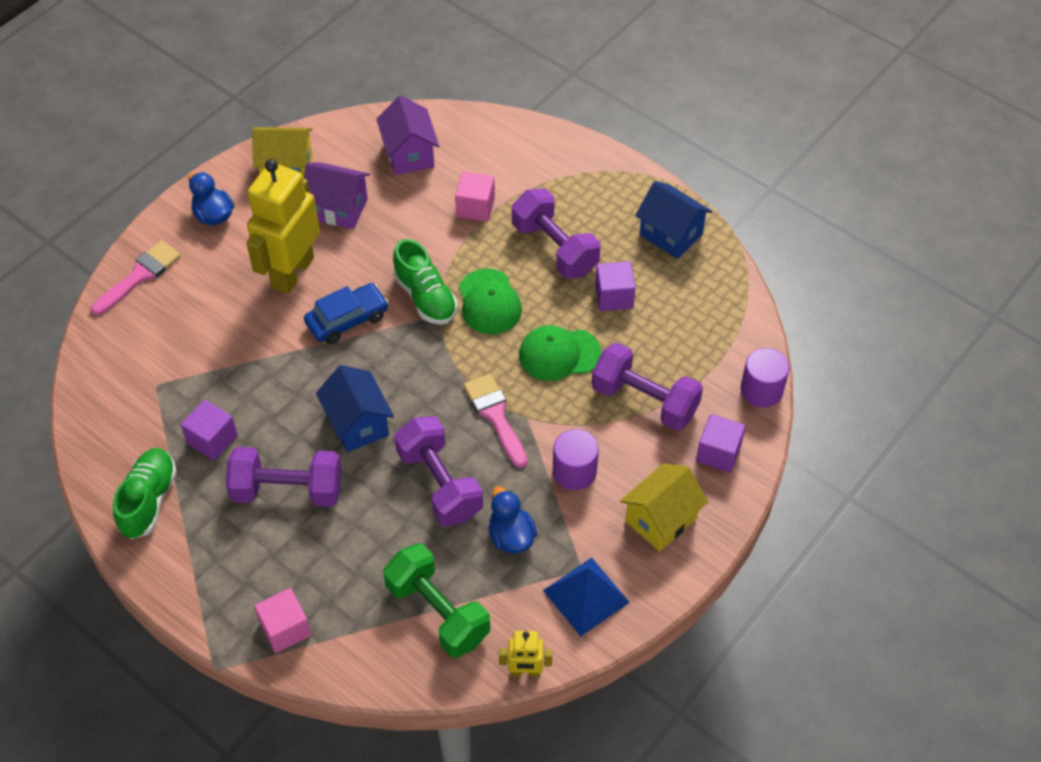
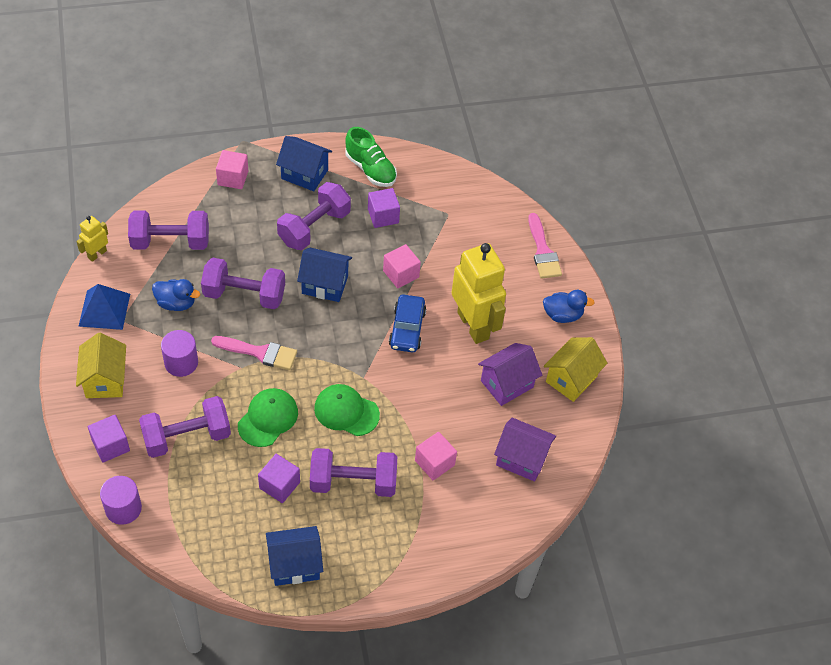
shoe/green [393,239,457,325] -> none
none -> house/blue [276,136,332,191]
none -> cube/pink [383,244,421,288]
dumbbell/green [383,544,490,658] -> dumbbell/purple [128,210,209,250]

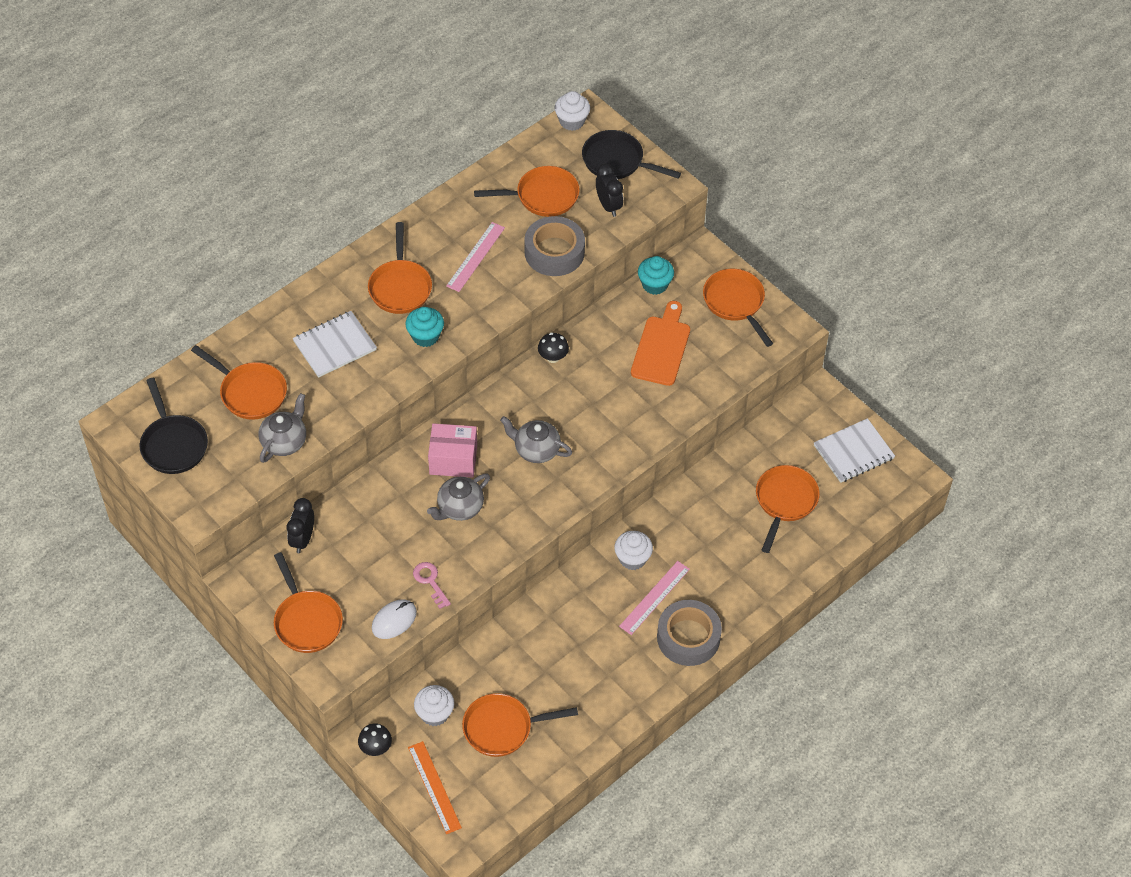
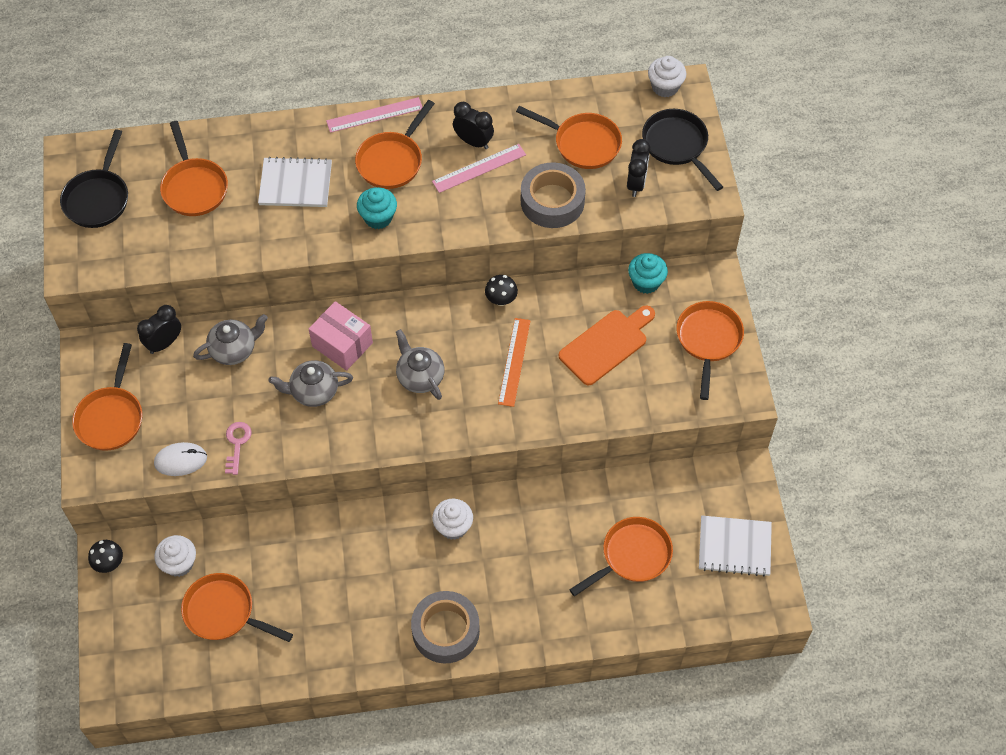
none -> clock/black [453,102,494,149]
teapot/grey [259,393,306,463] -> teapot/grey [193,314,268,365], relocated
ruler/orange [408,741,462,834] -> ruler/orange [498,318,531,407], relocated
ruler/pink [619,561,690,635] -> ruler/pink [326,97,423,133], relocated

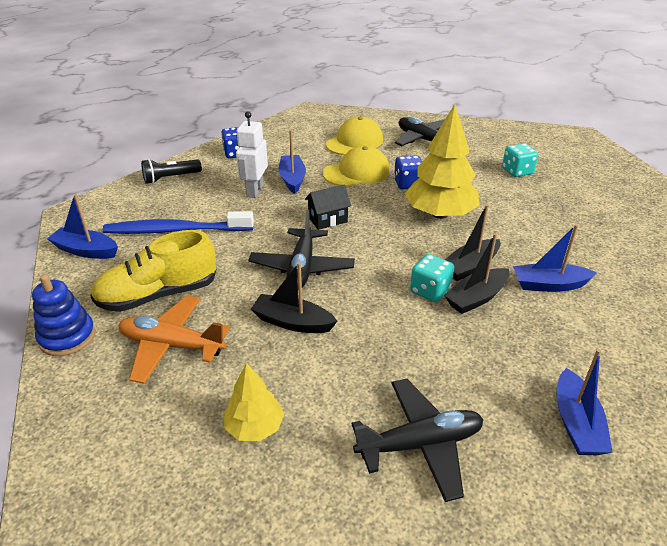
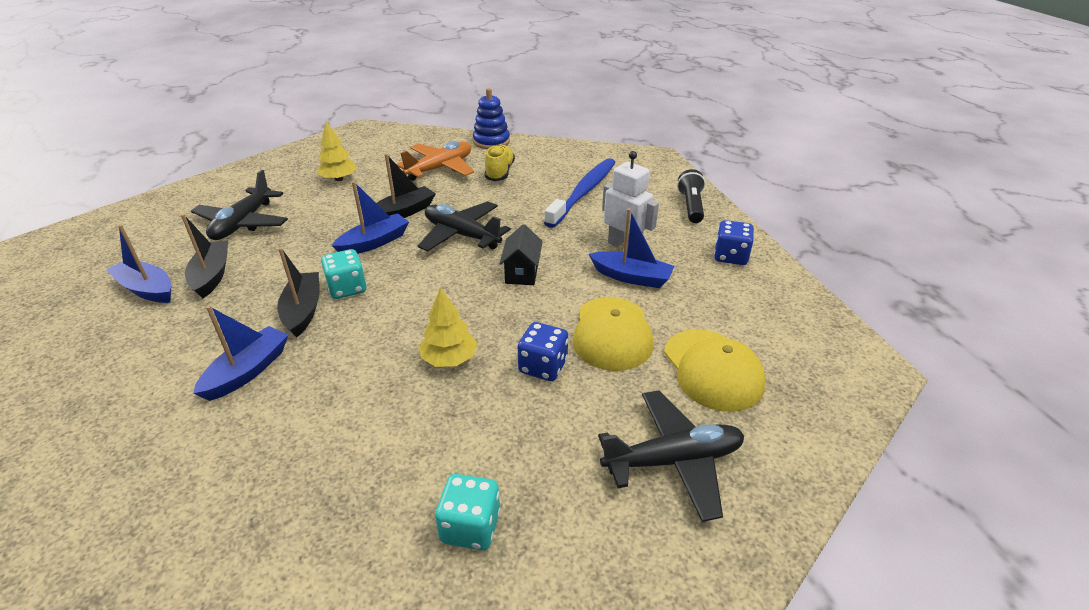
boat/blue [47,194,118,259] -> boat/blue [332,181,409,254], relocated
boat/black [445,204,500,281] -> boat/black [181,214,228,299], relocated
shoe/yellow [90,230,216,312] -> shoe/yellow [485,145,515,181], x0.64
tree/yellow [405,104,480,219] -> tree/yellow [420,287,477,367], x0.54

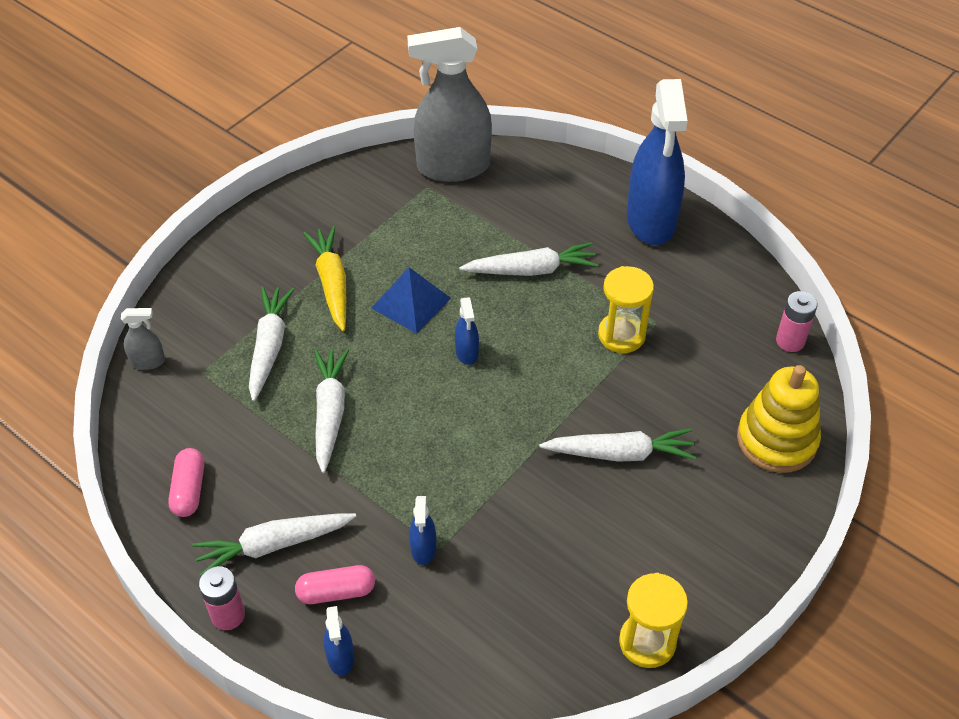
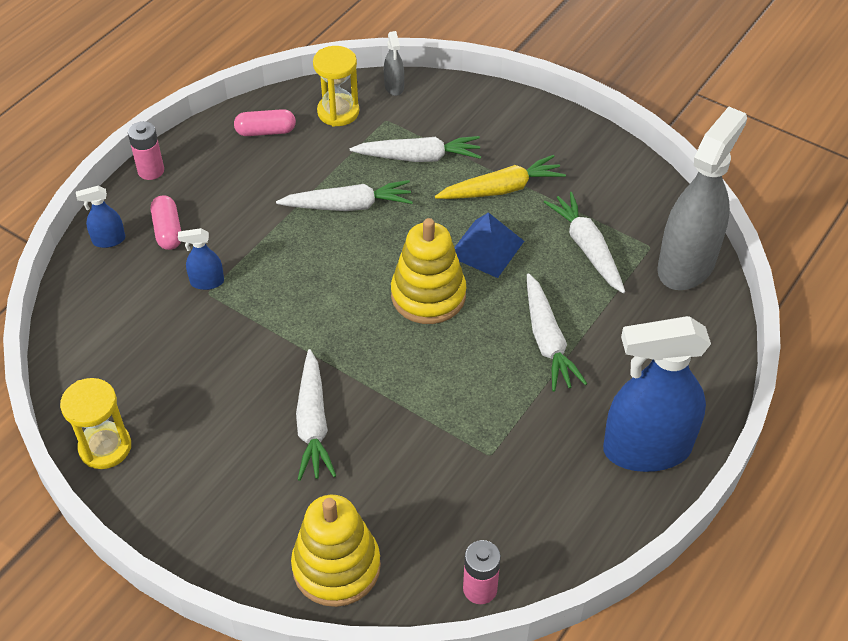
carrot/white [192,513,356,576] -> carrot/white [544,192,625,293], relocated
hourglass/yellow [598,266,654,353] -> hourglass/yellow [313,46,359,127], relocated
spray bottle/blue [455,297,479,365] -> stacking toy/yellow [391,218,466,324]
spray bottle/grey [407,27,492,182] -> spray bottle/grey [657,107,747,290], 45 degrees clockwise

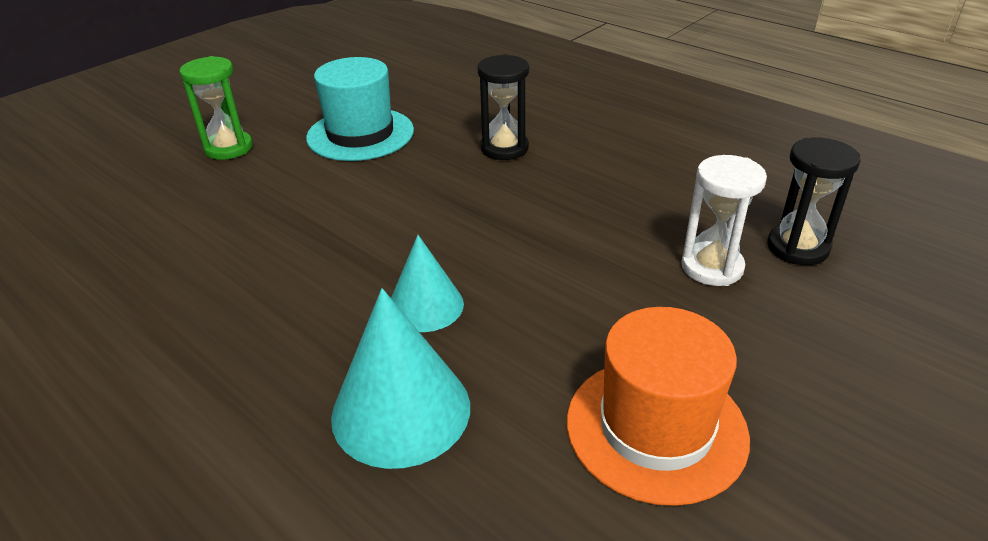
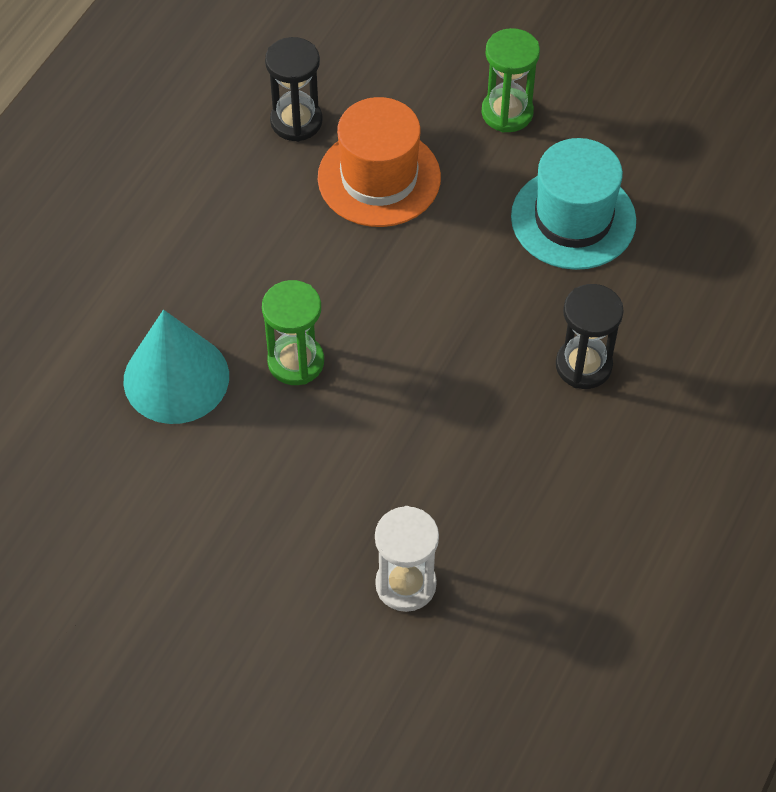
hat/orange [567,307,750,506] -> hat/orange [318,97,441,227], relocated
hourglass/black [768,138,861,265] -> hourglass/black [265,37,323,142], relocated
cone/turquoise [391,235,464,332] -> hourglass/green [262,280,324,385]

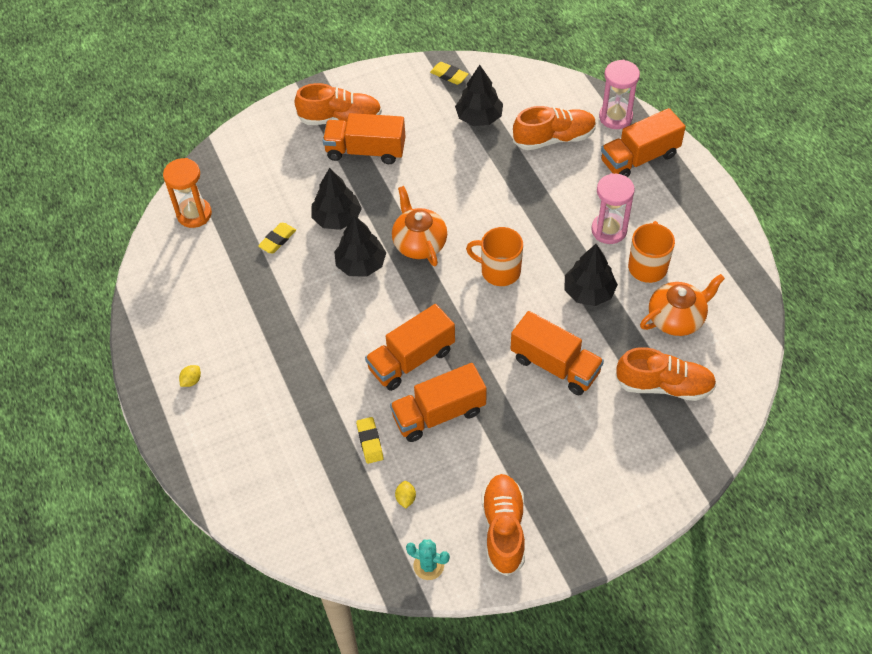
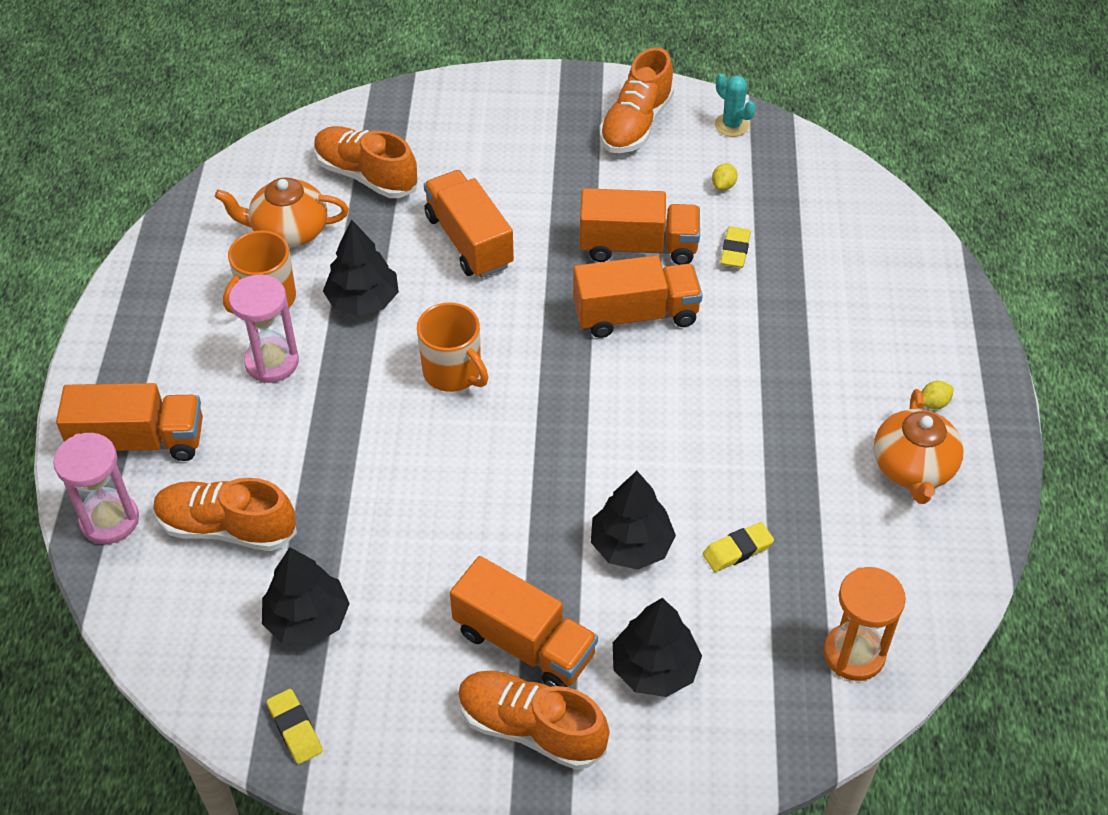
tree/black [334,215,386,277] -> tree/black [613,598,702,697], relocated
teapot/orange [392,186,447,266] -> teapot/orange [873,389,964,504], relocated

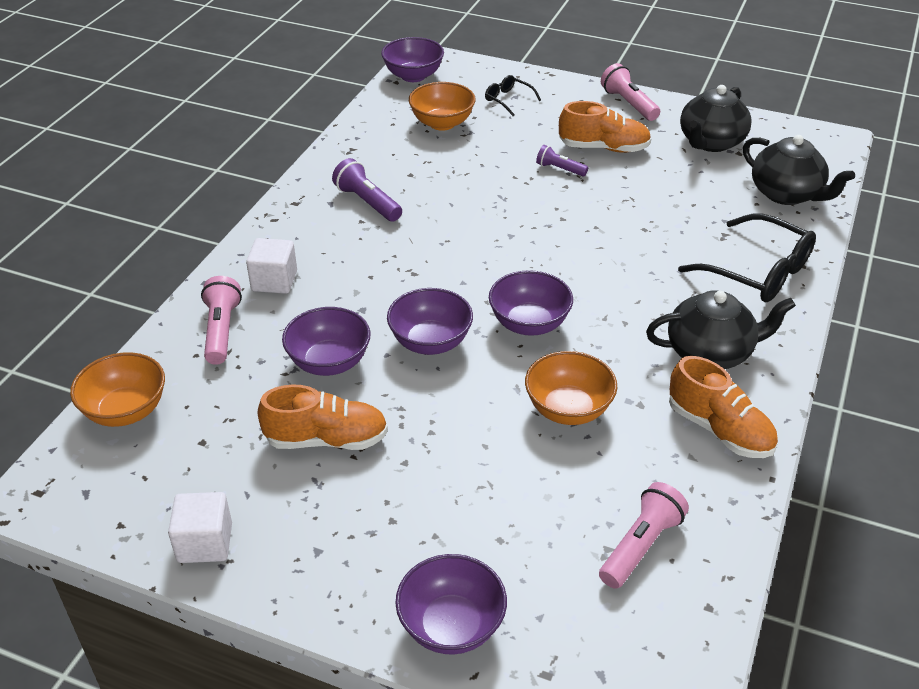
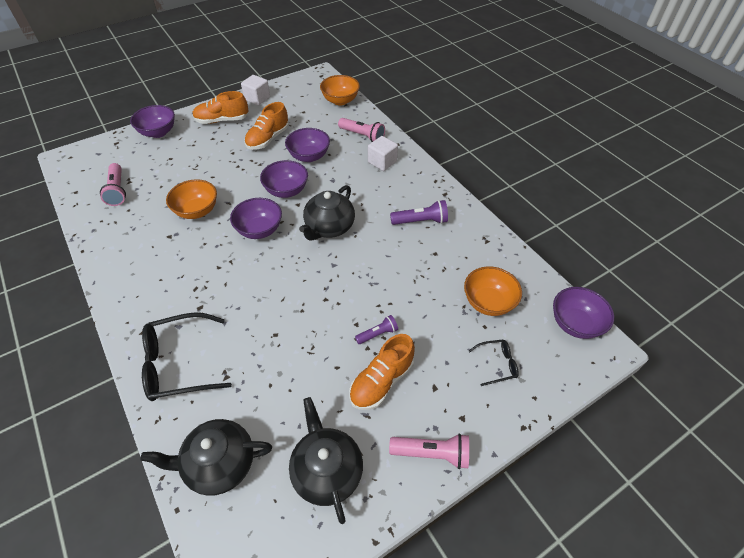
teapot/black [646,290,796,369] -> teapot/black [299,185,355,241], relocated
shoe/orange [669,356,778,458] -> shoe/orange [192,91,248,124], relocated

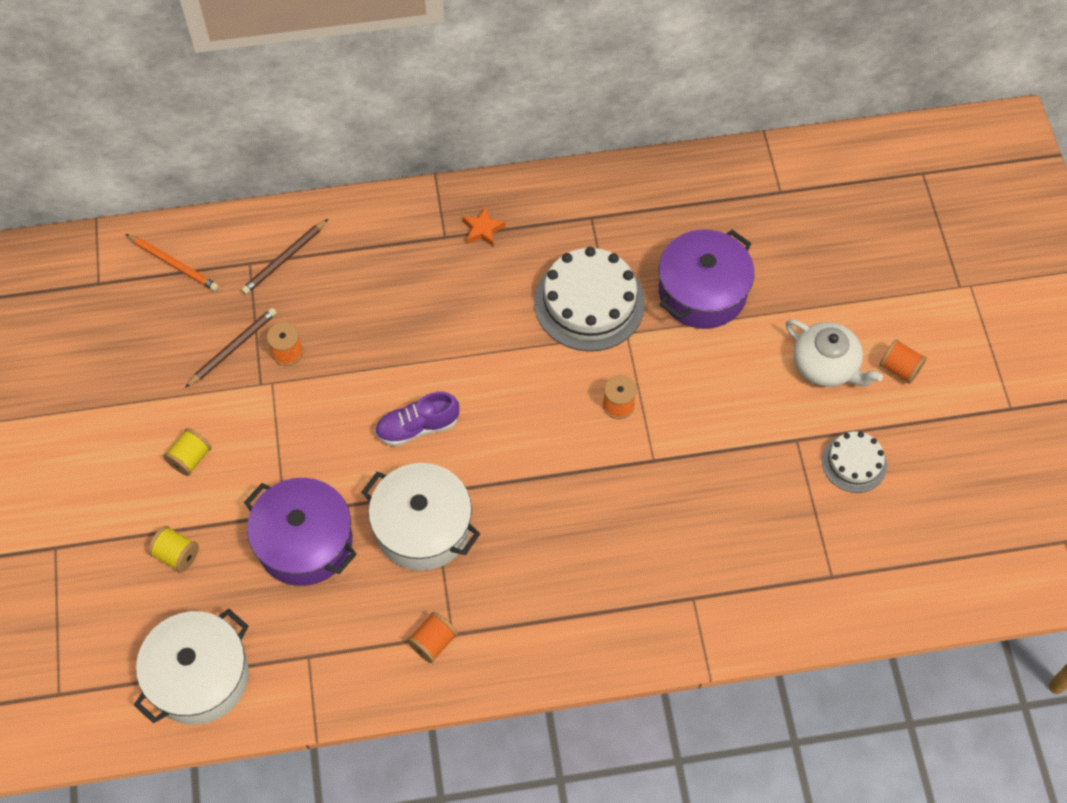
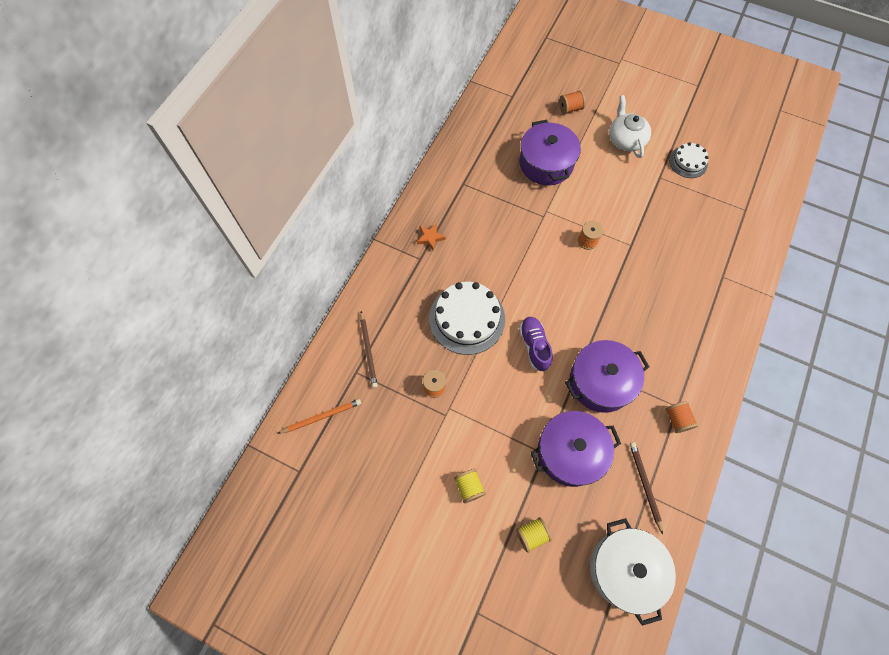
pencil/brown [185,308,277,388] -> pencil/brown [630,442,663,534], relocated
cake/white [534,247,645,351] -> cake/white [429,282,505,355], relocated
spool/orange [880,339,927,384] -> spool/orange [559,90,586,114], relocated
pot/white [362,463,480,571] -> pot/purple [565,340,649,413]
shoe/purple [375,392,459,446] -> shoe/purple [519,317,553,372], 150 degrees clockwise
teapot/white [786,319,883,387] -> teapot/white [609,95,651,158], 90 degrees counterclockwise

